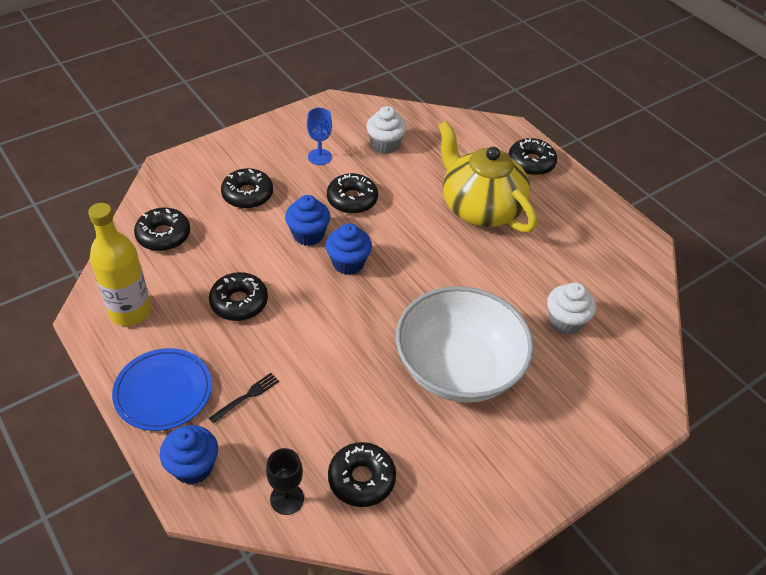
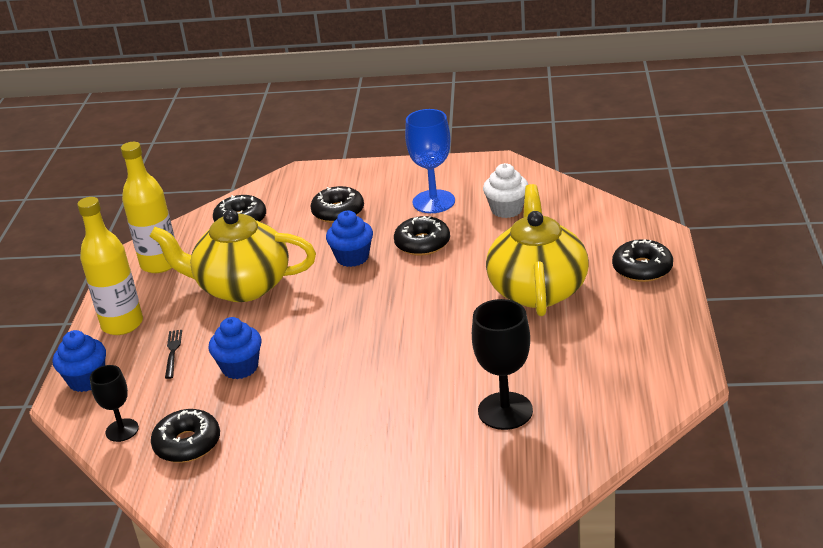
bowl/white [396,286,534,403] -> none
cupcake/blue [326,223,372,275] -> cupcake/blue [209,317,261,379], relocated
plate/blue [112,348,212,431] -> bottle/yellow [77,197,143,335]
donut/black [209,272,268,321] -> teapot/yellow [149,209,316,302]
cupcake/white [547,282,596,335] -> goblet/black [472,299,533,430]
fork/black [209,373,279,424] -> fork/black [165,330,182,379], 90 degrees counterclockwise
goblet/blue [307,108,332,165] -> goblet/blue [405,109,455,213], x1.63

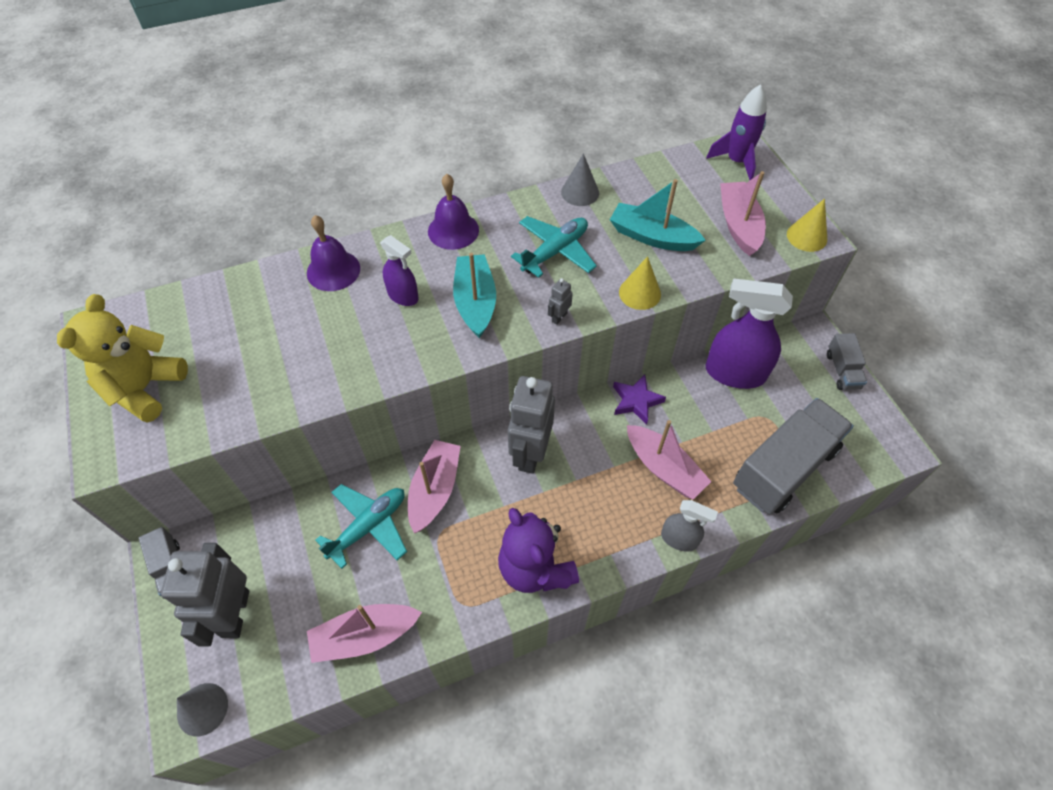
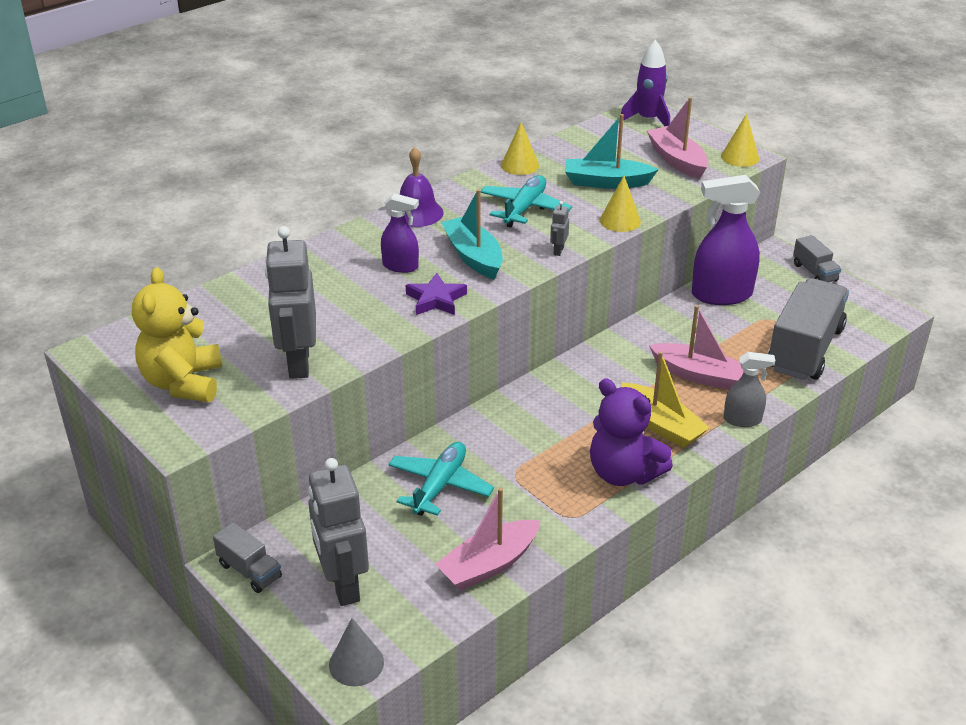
bell/purple [307,215,360,291] -> none
boat/pink [408,440,461,534] -> none
none -> boat/yellow [622,351,710,448]
robot/grey [508,376,555,474] -> robot/grey [265,226,316,379], relocated
star/purple [613,374,666,425] -> star/purple [406,273,467,315], relocated
cone/grey [561,153,599,206] -> cone/yellow [501,122,539,175]

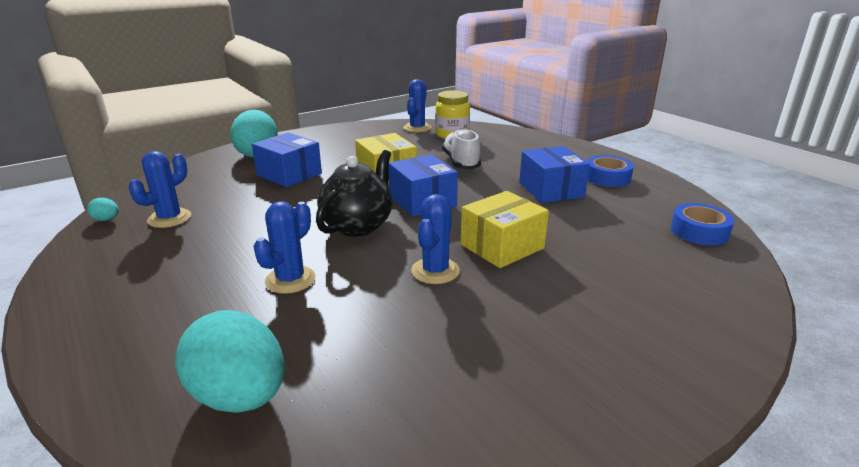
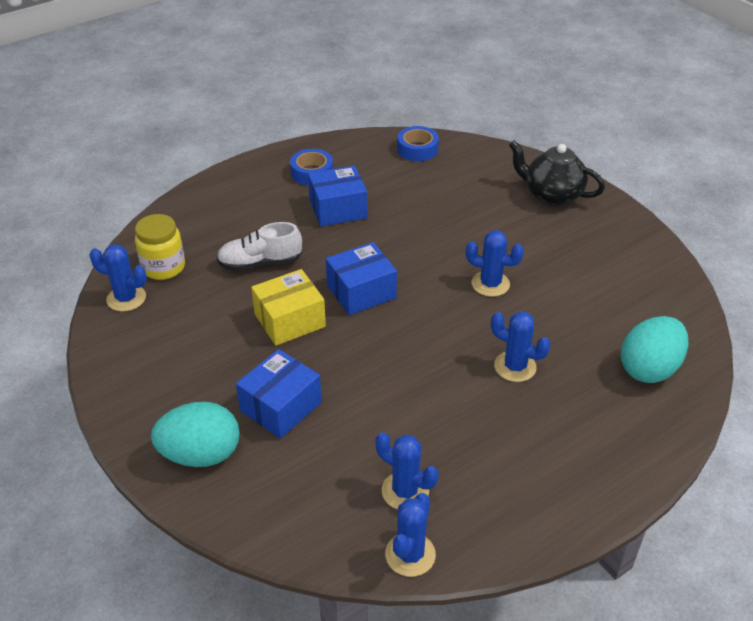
box/yellow [461,191,549,268] -> none
teapot/black [316,150,392,237] -> teapot/black [509,140,605,206], relocated
egg/turquoise [87,198,119,221] -> cactus/blue [385,493,436,577]

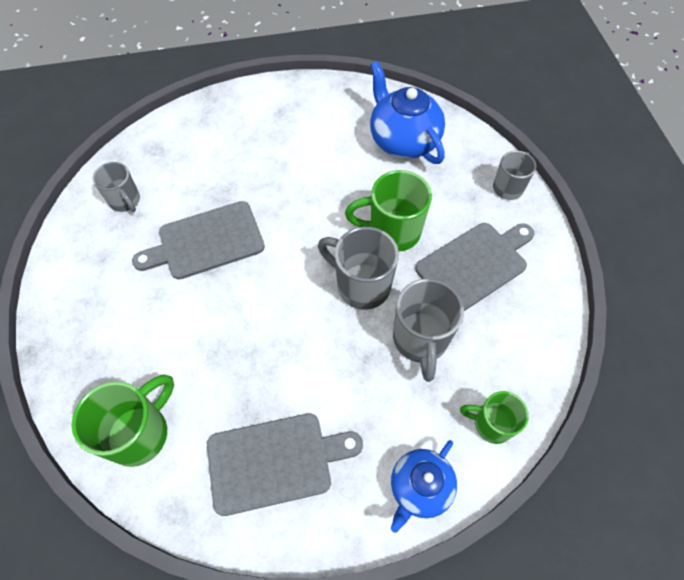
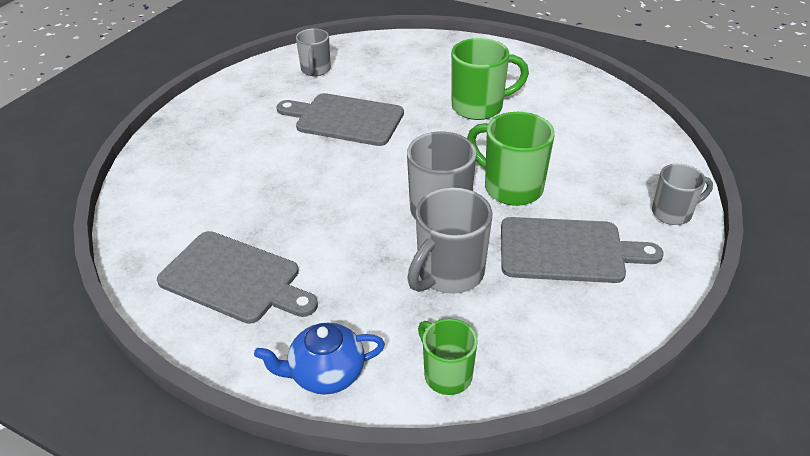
teapot/blue [370,61,445,164] -> none
mug/green [72,375,174,467] -> mug/green [451,38,529,120], relocated

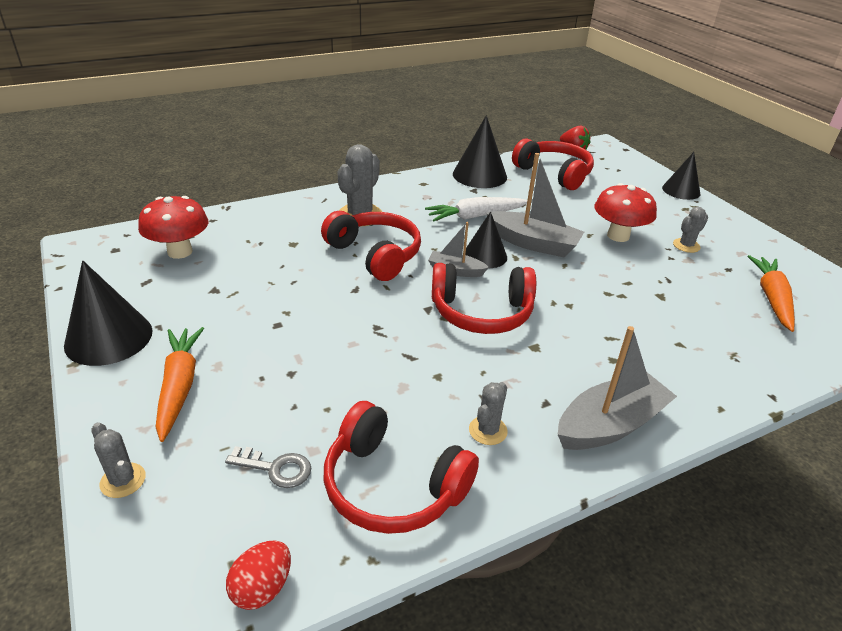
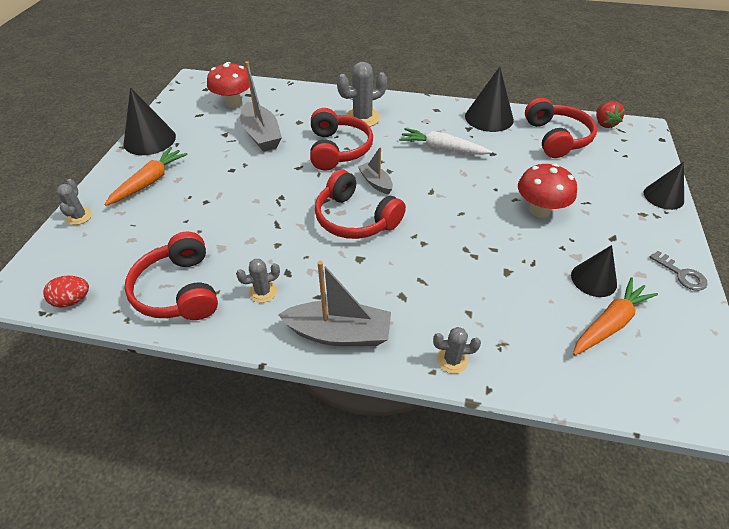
key/grey [225,446,311,488] -> key/grey [650,251,708,291], relocated
cone/black [465,212,507,268] -> cone/black [571,245,617,297], relocated
boat/grey [487,153,584,257] -> boat/grey [240,61,282,152], relocated
cactus/grey [673,207,708,253] -> cactus/grey [433,327,481,374], relocated

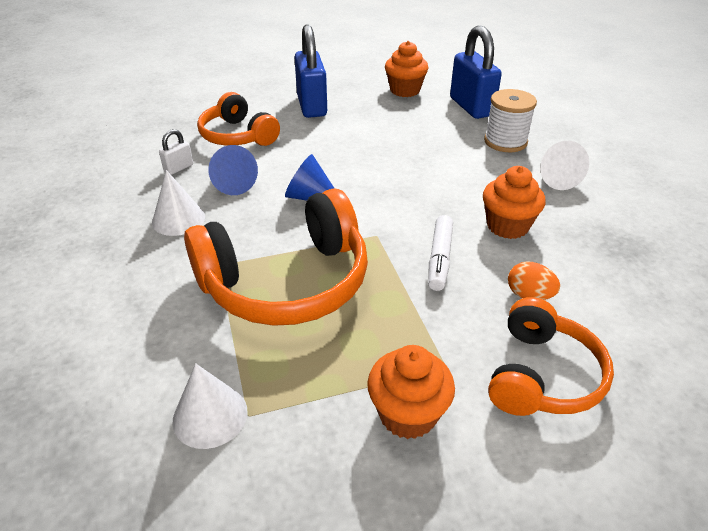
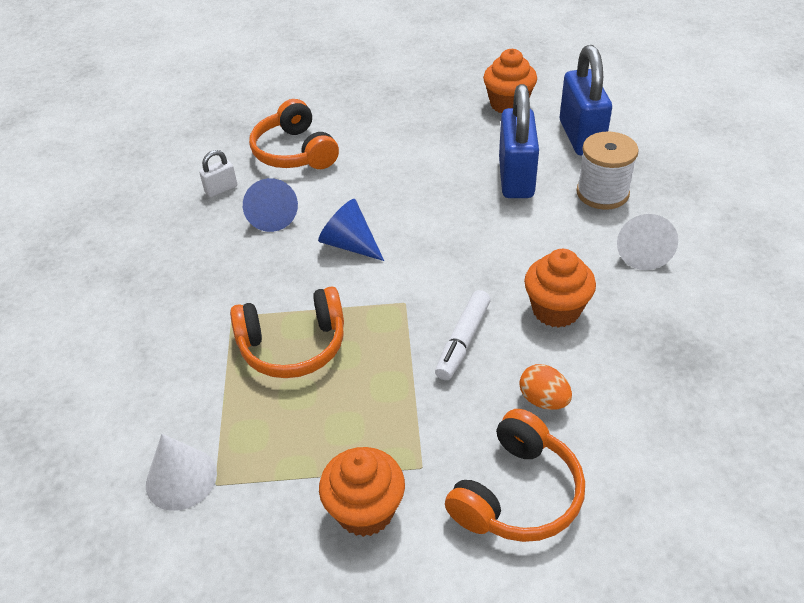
cone/white [152,170,205,236] -> none
padlock/blue [294,25,327,118] -> padlock/blue [499,84,539,198], relocated
headphones/orange [184,188,368,326] -> headphones/orange [230,286,344,378], x0.62

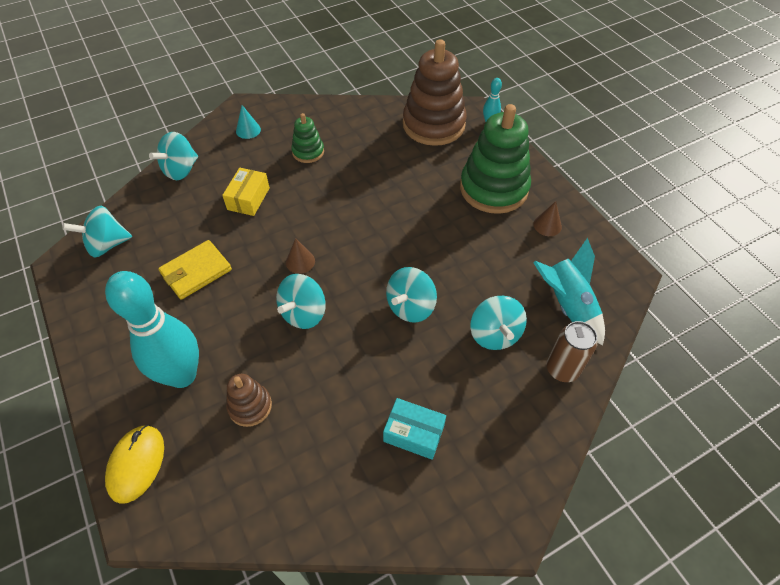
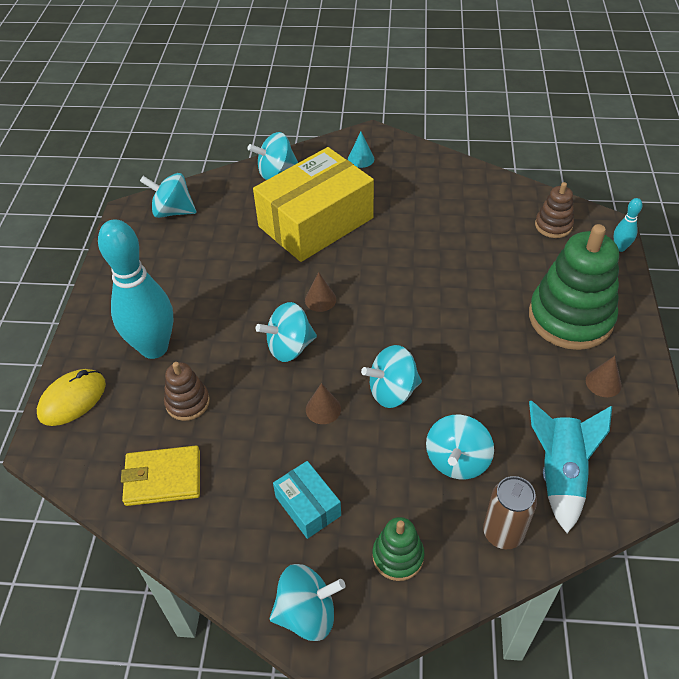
none -> spinning top/turquoise [270,564,345,641]
none -> cone/brown [306,383,341,424]
wallet/yellow [158,240,232,300] -> wallet/yellow [121,446,200,506], relocated
stacking toy/green [291,113,324,163] -> stacking toy/green [372,517,424,581], relocated
box/yellow [222,168,270,216] -> box/yellow [253,147,374,262], x2.23
stacking toy/brown [403,39,467,146] -> stacking toy/brown [535,182,574,238], x0.49

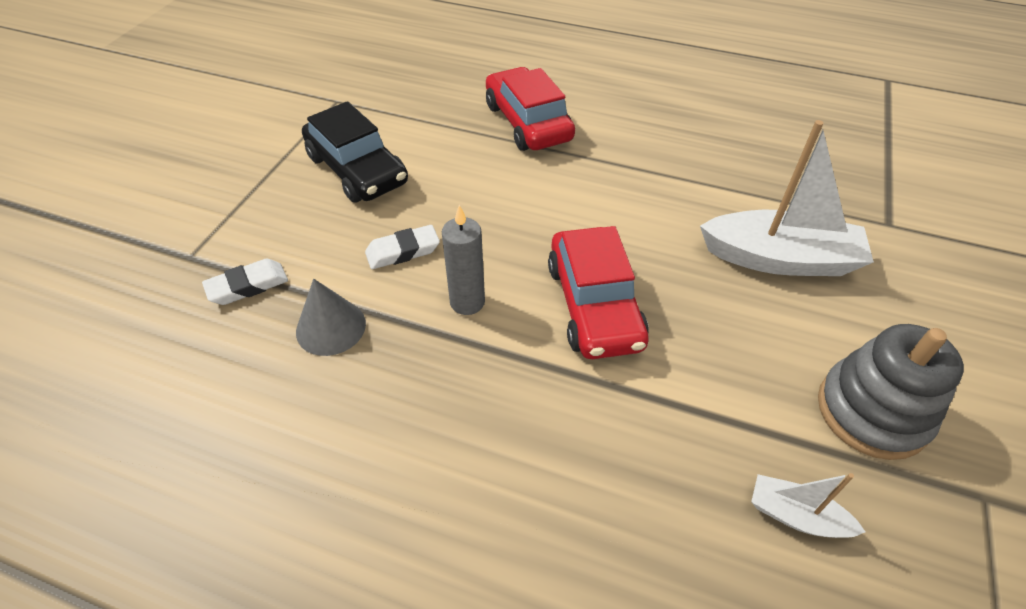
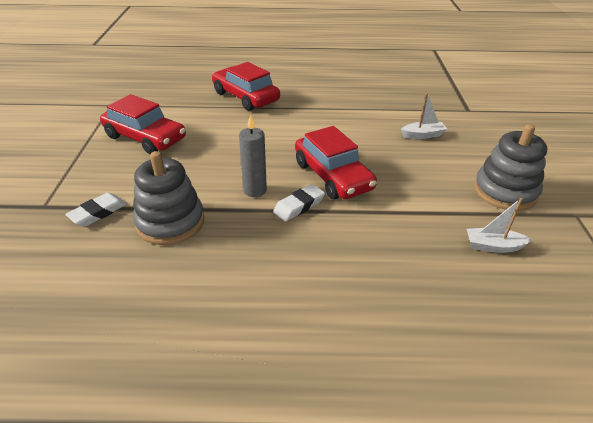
eraser/white [365,225,440,269] -> eraser/white [273,184,325,222], relocated
cone/grey [296,279,366,356] -> stacking toy/grey [133,151,204,245]
car/black [302,101,408,203] -> car/red [100,94,186,154]
boat/white [700,120,874,276] -> boat/white [401,93,447,139], x0.49

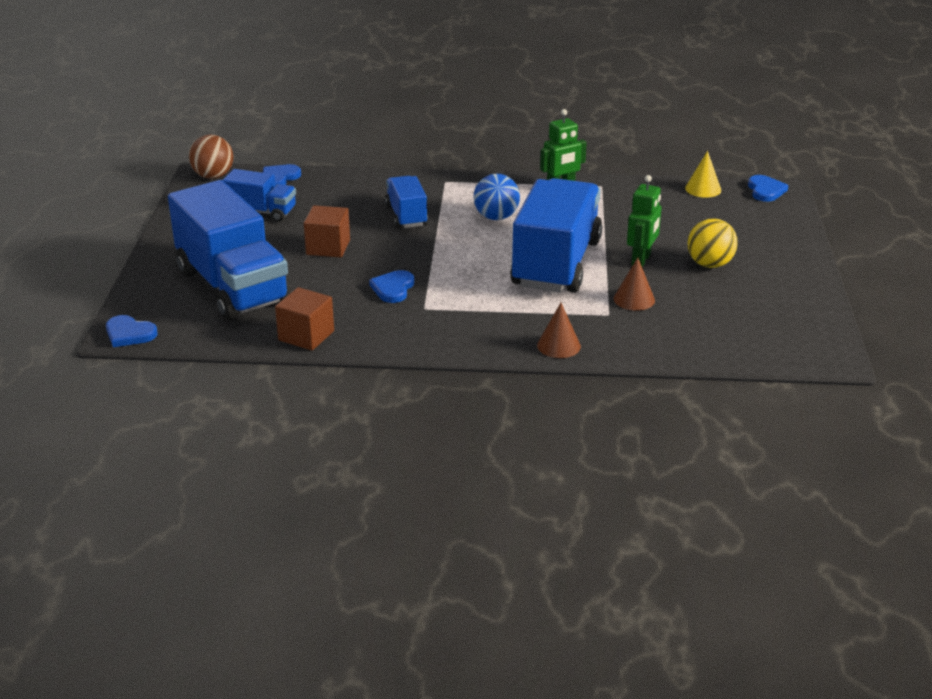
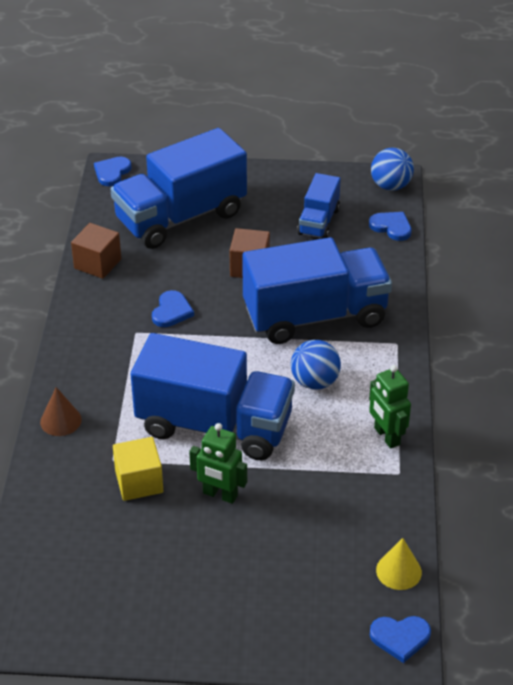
ball/yellow [688,218,738,268] -> none
cone/brown [614,258,655,311] -> cube/yellow [113,437,163,501]
ball/brown [189,134,233,179] -> ball/blue [371,148,414,191]
heart/blue [369,270,414,303] -> heart/blue [152,290,194,327], 90 degrees clockwise
truck/blue [385,176,428,229] -> truck/blue [242,237,392,344], x1.99

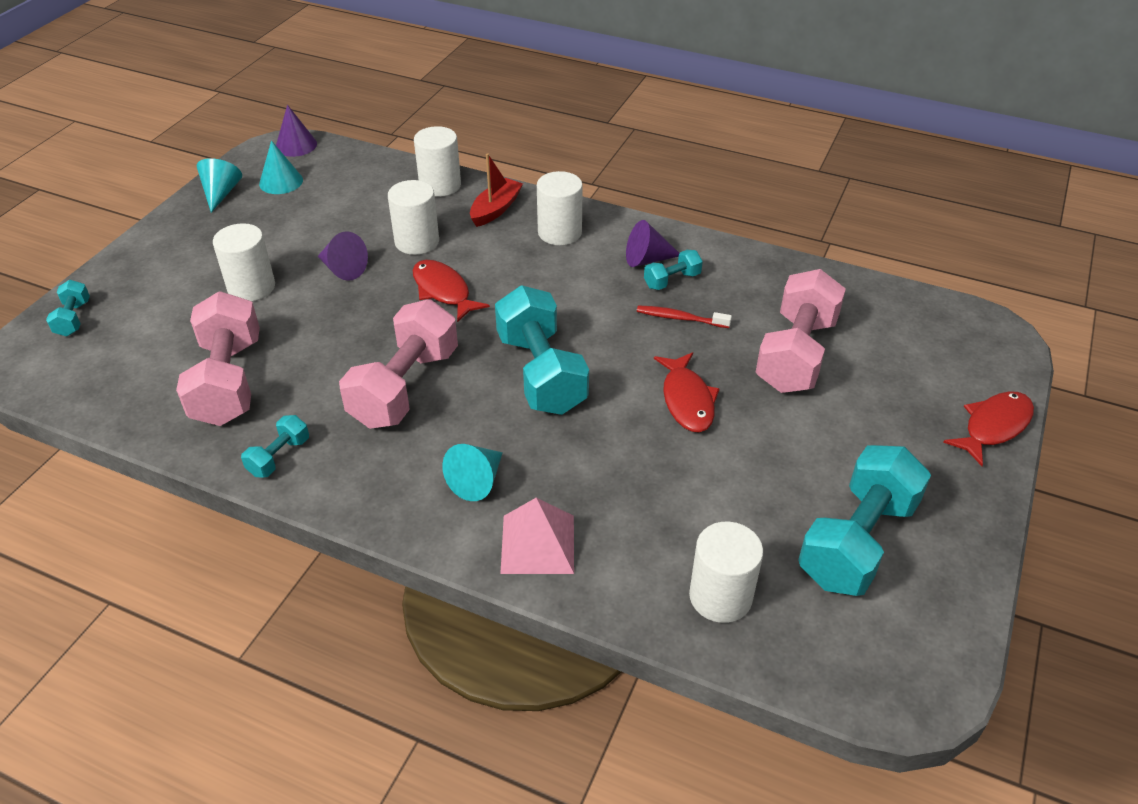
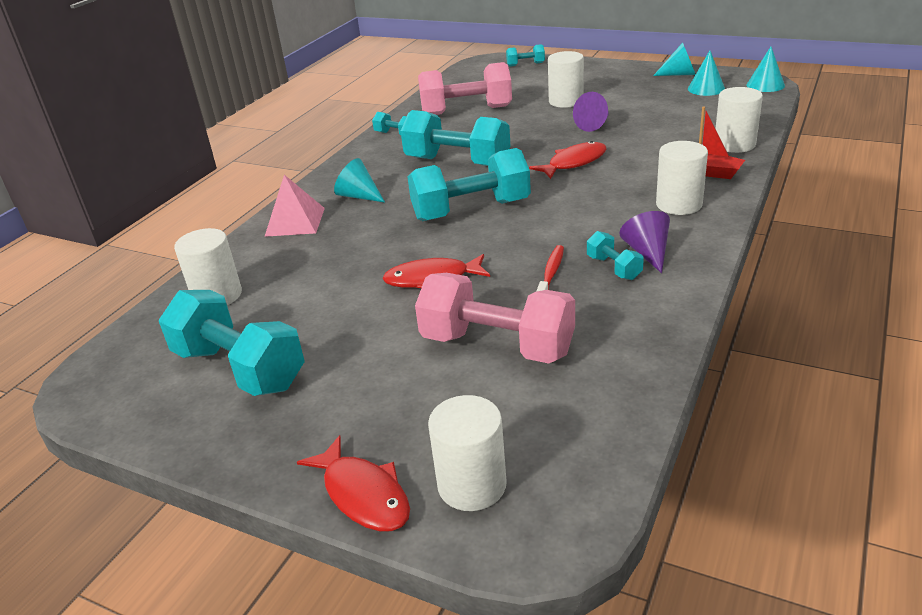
cylinder/white [388,180,439,255] -> cylinder/white [428,395,507,511], relocated
cone/purple [276,105,317,157] -> cone/turquoise [747,47,785,92]
dumbbell/pink [339,299,458,429] -> dumbbell/turquoise [401,110,510,166]

